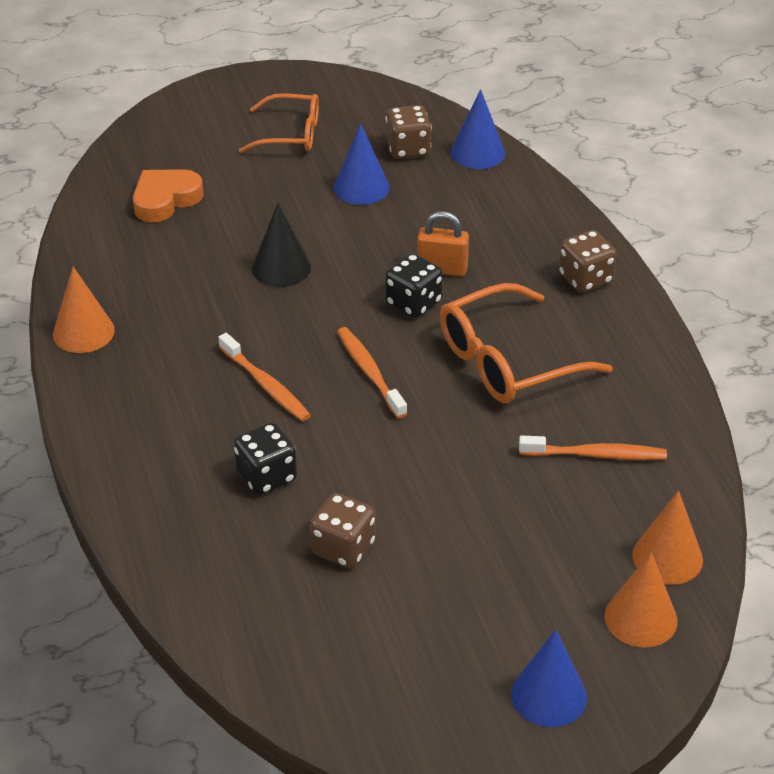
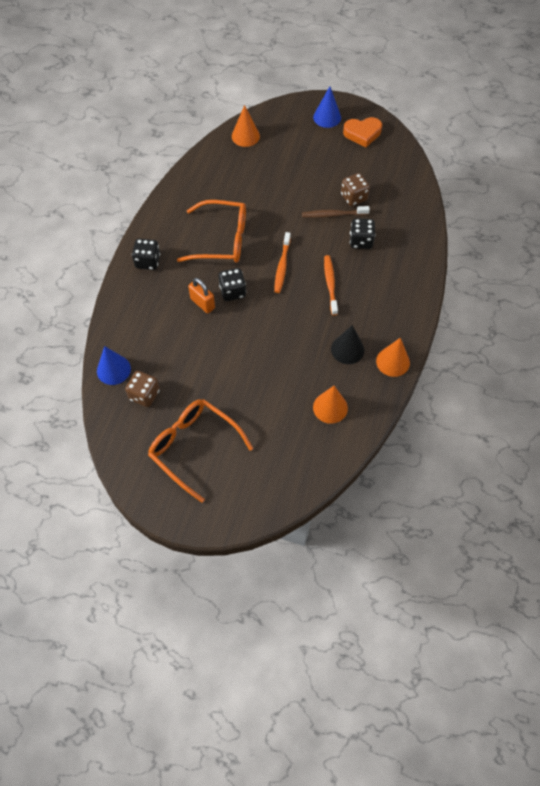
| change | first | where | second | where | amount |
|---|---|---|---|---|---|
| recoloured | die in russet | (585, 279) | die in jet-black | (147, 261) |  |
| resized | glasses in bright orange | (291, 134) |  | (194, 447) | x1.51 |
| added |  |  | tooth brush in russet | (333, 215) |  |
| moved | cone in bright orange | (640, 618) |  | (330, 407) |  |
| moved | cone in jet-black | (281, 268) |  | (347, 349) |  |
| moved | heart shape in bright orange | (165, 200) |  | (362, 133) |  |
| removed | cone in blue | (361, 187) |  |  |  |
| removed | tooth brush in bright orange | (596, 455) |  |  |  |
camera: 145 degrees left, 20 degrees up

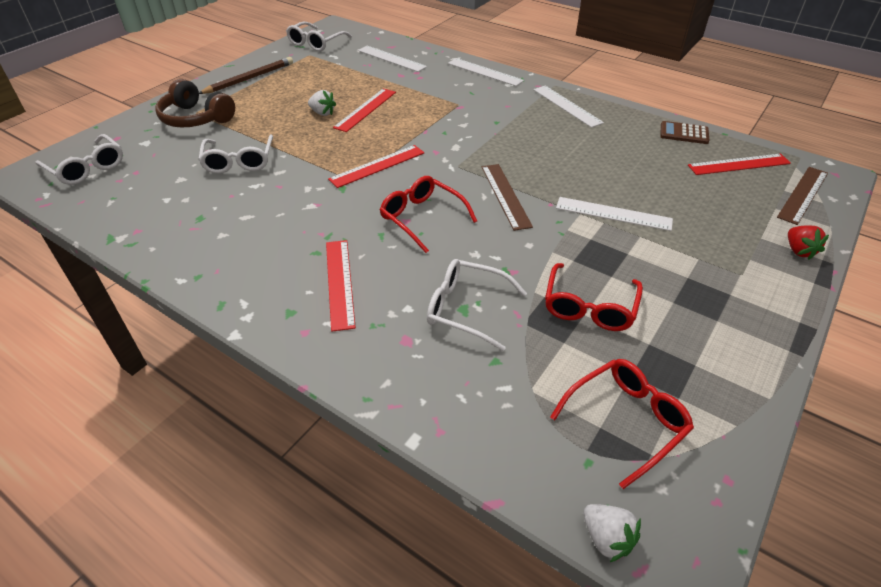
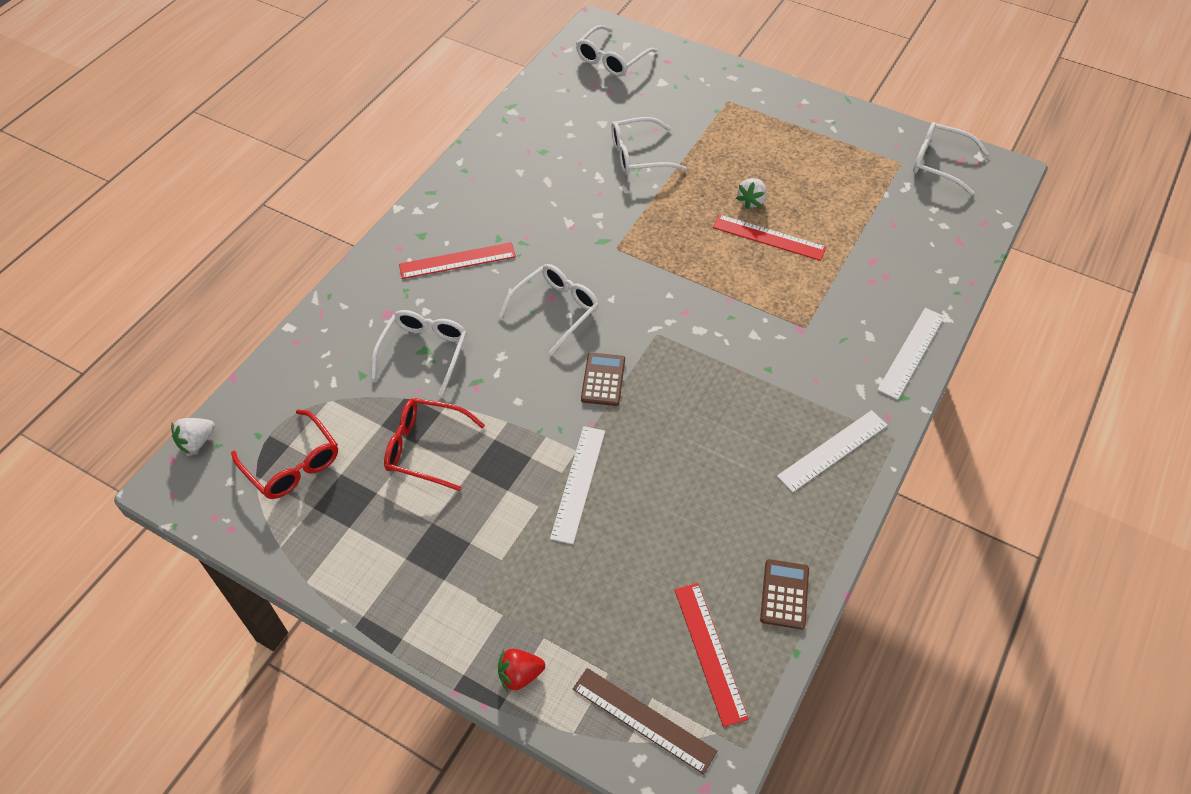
| change | first | where | second | where | amount |
|---|---|---|---|---|---|
| recoloured | glasses in red | (422, 218) | glasses in white | (555, 310) |  |
| replaced | measuring stick in russet | (505, 195) | pocket calculator in russet | (603, 380) |  |
| removed | headphones in russet | (196, 118) |  |  |  |
| removed | pencil in russet | (249, 78) |  |  |  |
| removed | measuring stick in red | (377, 166) |  |  |  |
| removed | measuring stick in white | (391, 58) |  |  |  |
camera: 85 degrees right, 10 degrees up

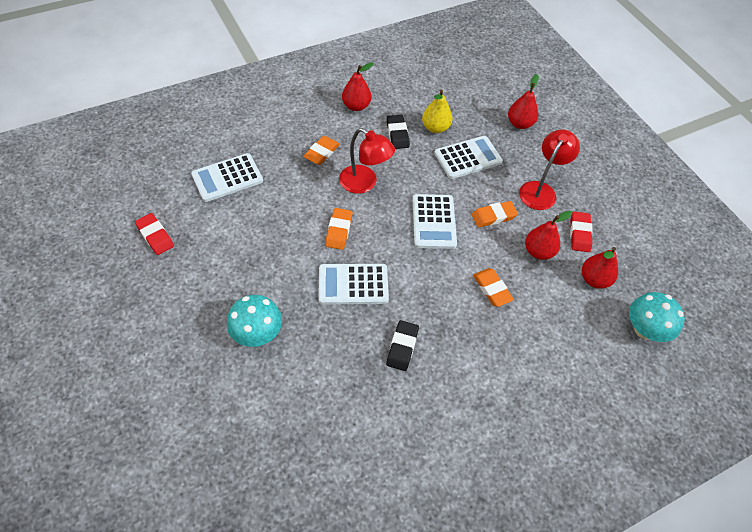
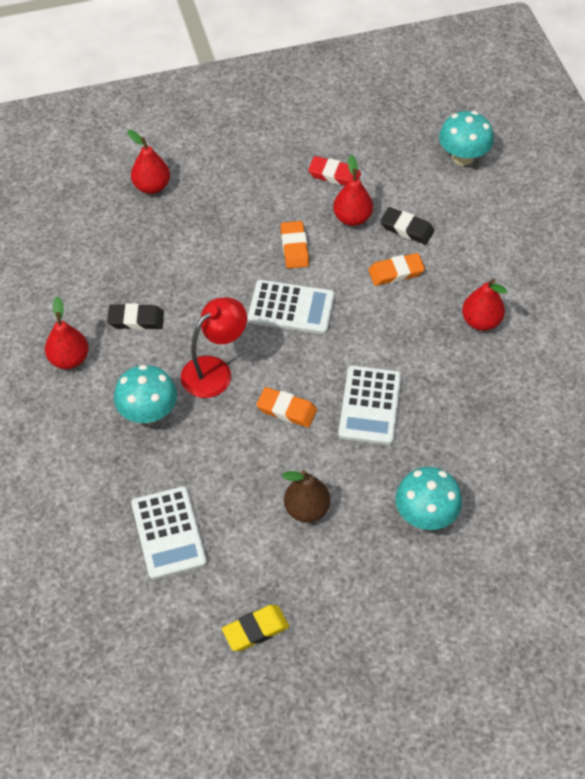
| change | first | where | second | where | amount |
|---|---|---|---|---|---|
| replaced | eraser in bright orange | (321, 152) | toadstool in turquoise | (148, 412) |  |
| recoloured | eraser in red | (155, 236) | eraser in yellow | (255, 630) |  |
| added |  |  | pear fruit in russet | (306, 509) |  |
| moved | eraser in jet-black | (402, 347) |  | (406, 228) |  |
| moved | pear fruit in red | (594, 279) |  | (481, 321) |  |
| removed | pear fruit in yellow | (435, 128) |  |  |  |
| removed | pocket calculator in white | (468, 158) |  |  |  |
| removed | desk lamp in red | (541, 190) |  |  |  |
camera: 75 degrees left, 0 degrees up

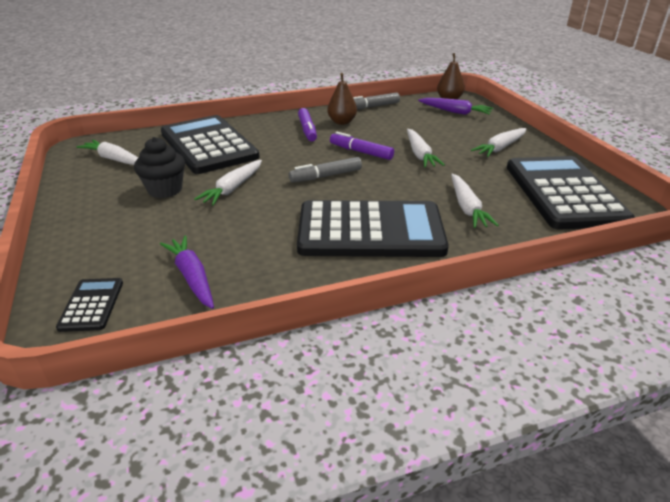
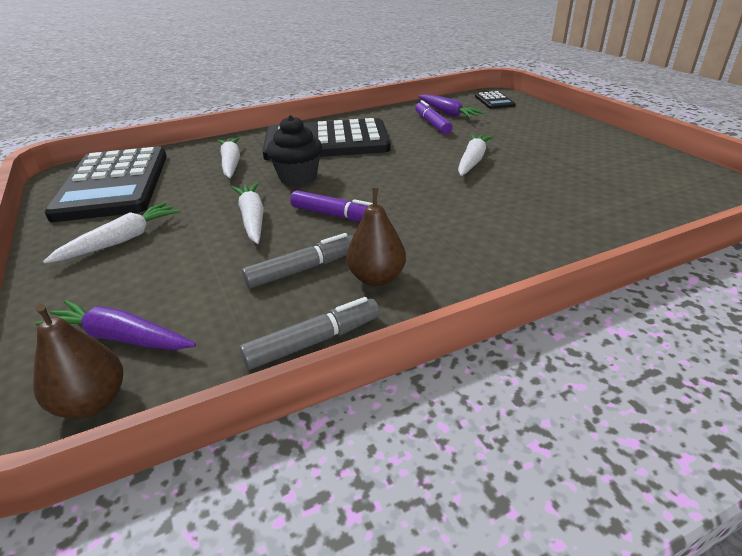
| change | first | where | second | where | amount |
|---|---|---|---|---|---|
| moved | marker in gray | (326, 176) |  | (302, 269) |  |
| moved | cupcake in jet-black | (165, 190) |  | (298, 178) |  |
| moved | marker in purple | (307, 130) |  | (432, 124) |  |
| removed | carrot in white | (114, 159) |  |  |  |
| removed | pocket calculator in jet-black | (208, 145) |  |  |  |
camera: 175 degrees right, 0 degrees up

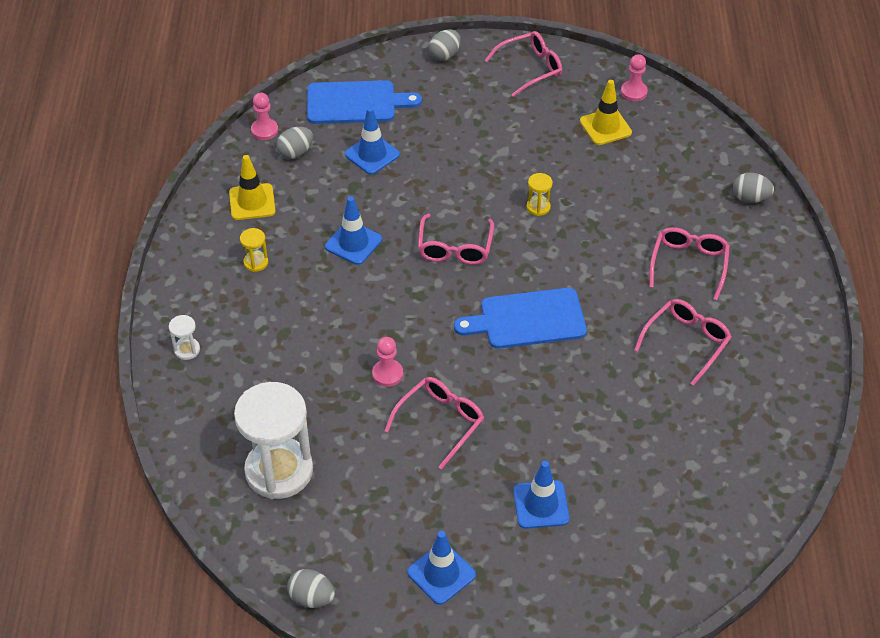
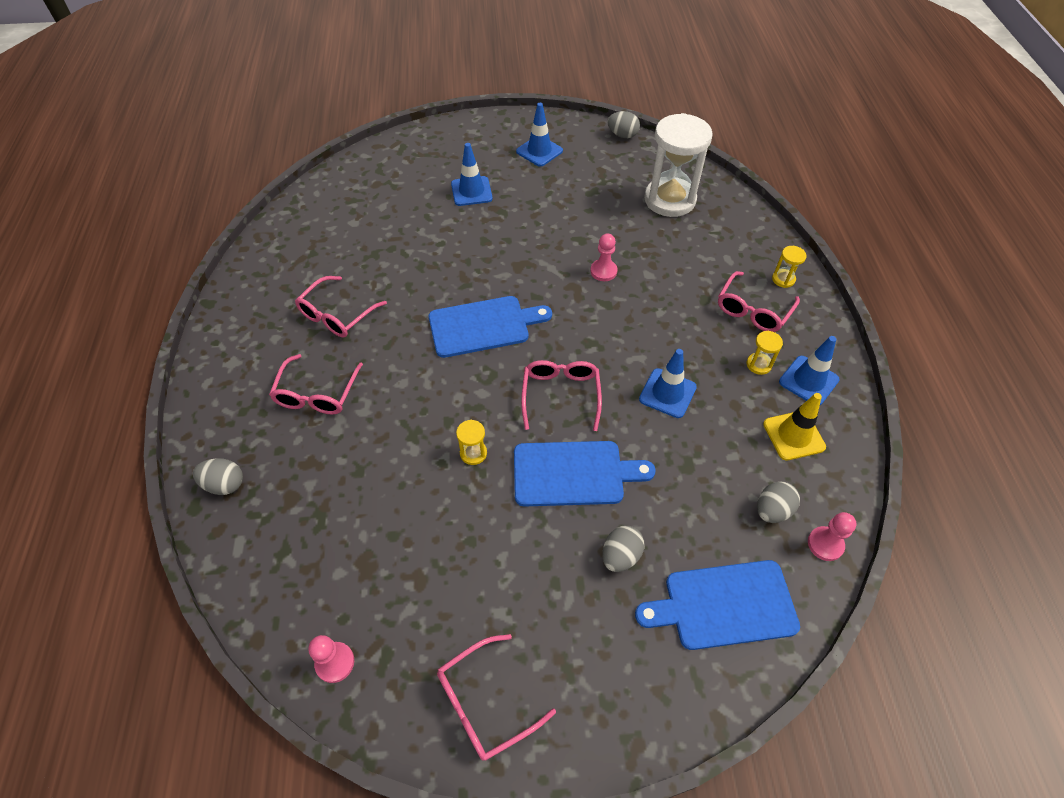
| change | first | where | second | where | amount |
|---|---|---|---|---|---|
| added |  |  | chopping board in blue | (573, 473) |  |
| moved | egg in gray | (445, 55) |  | (620, 556) |  |
| moved | glasses in rose-pink | (440, 422) |  | (753, 310) |  |
| recoloured | hourglass in white | (187, 350) | hourglass in yellow | (783, 279) |  |
| moved | road cone in blue | (372, 154) |  | (808, 381) |  |
| removed | road cone in yellow | (605, 127) |  |  |  |
camera: 175 degrees right, 5 degrees up

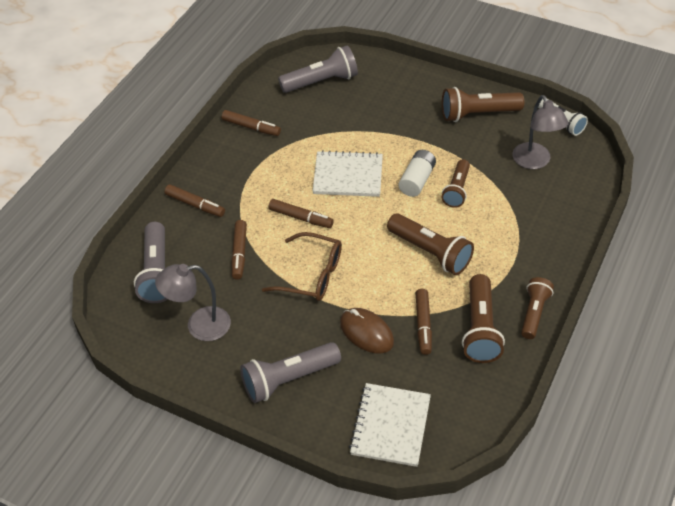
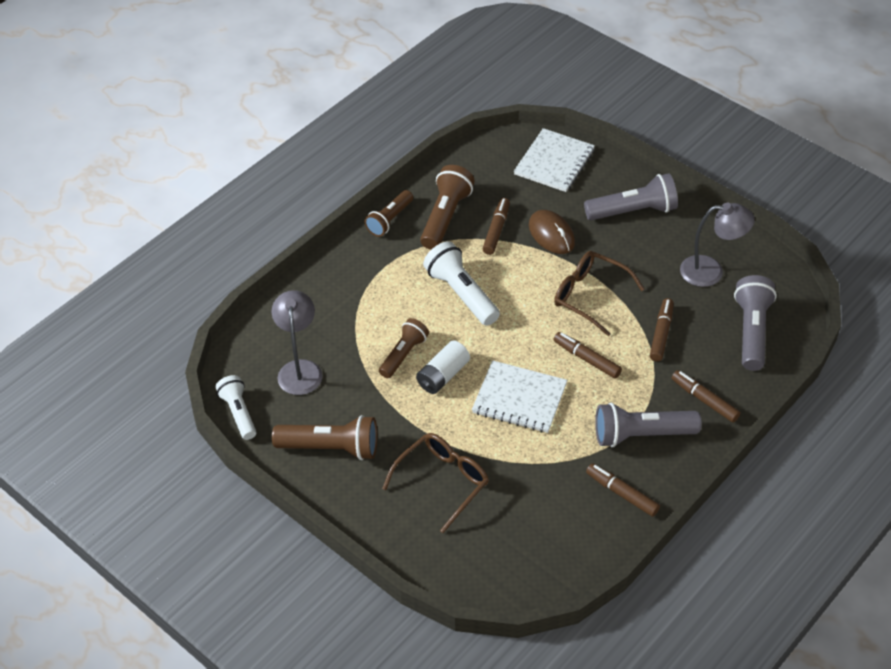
| change | first | where | second | where | amount |
|---|---|---|---|---|---|
| added |  |  | glasses in russet | (443, 482) |  |
| recoloured | torch in russet | (430, 252) | torch in white | (461, 294) |  |
| moved | torch in gray | (321, 82) |  | (641, 435) |  |
camera: 165 degrees left, 0 degrees up

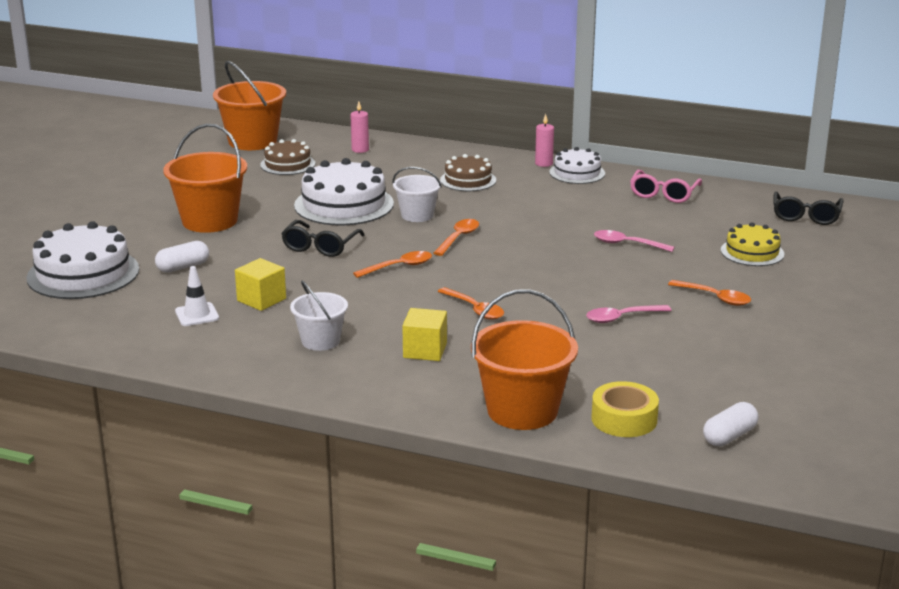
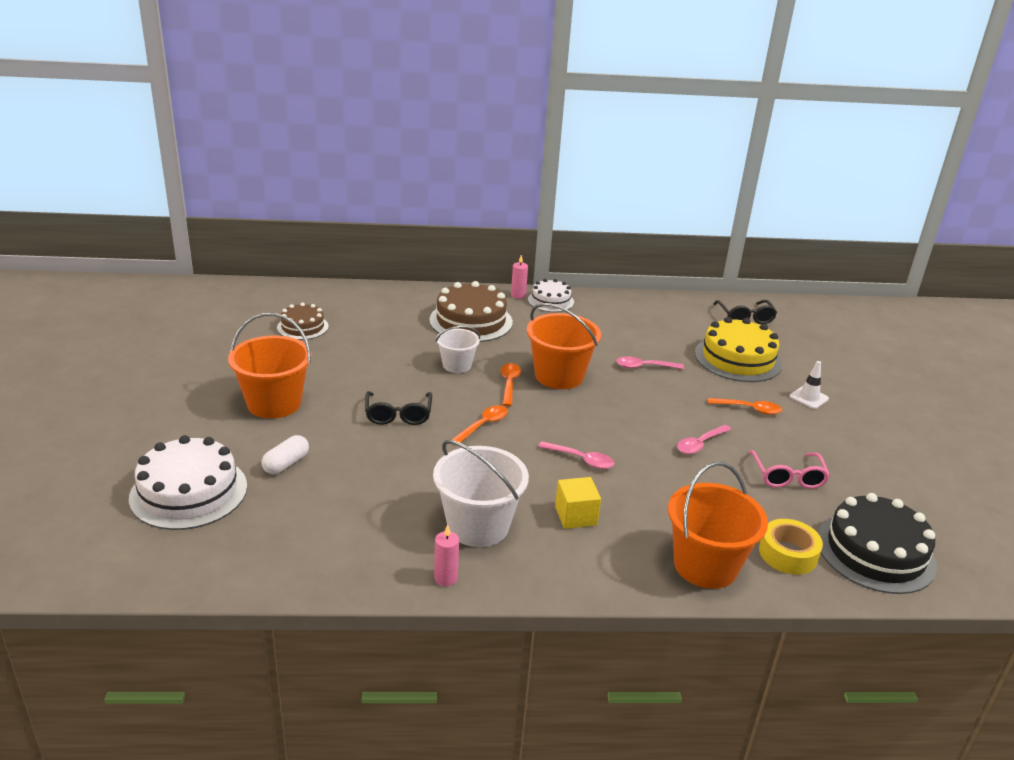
| change | first | where | second | where | amount |
|---|---|---|---|---|---|
| resized | layer cake in russet | (468, 180) |  | (471, 321) | x1.70 |
| resized | pail in white | (320, 341) |  | (478, 526) | x1.69 |
| moved | pillar candle in rose-pink | (360, 150) |  | (445, 578) |  |
| moved | pail in bright orange | (252, 141) |  | (559, 376) |  |
| recoloured | tablespoon in bright orange | (475, 309) | tablespoon in rose-pink | (581, 459) |  |
| resized | layer cake in yellow | (752, 252) |  | (738, 359) | x1.70 |
| moved | glasses in rose-pink | (663, 194) |  | (788, 477) |  |
| moved | road cone in white | (197, 315) |  | (809, 398) |  |
| replaced | capsule in white | (729, 436) | layer cake in jet-black | (875, 552) |  |
| removed | block in yellow | (261, 300) |  |  |  |
| removed | layer cake in white | (344, 204) |  |  |  |
camera: 25 degrees left, 5 degrees up

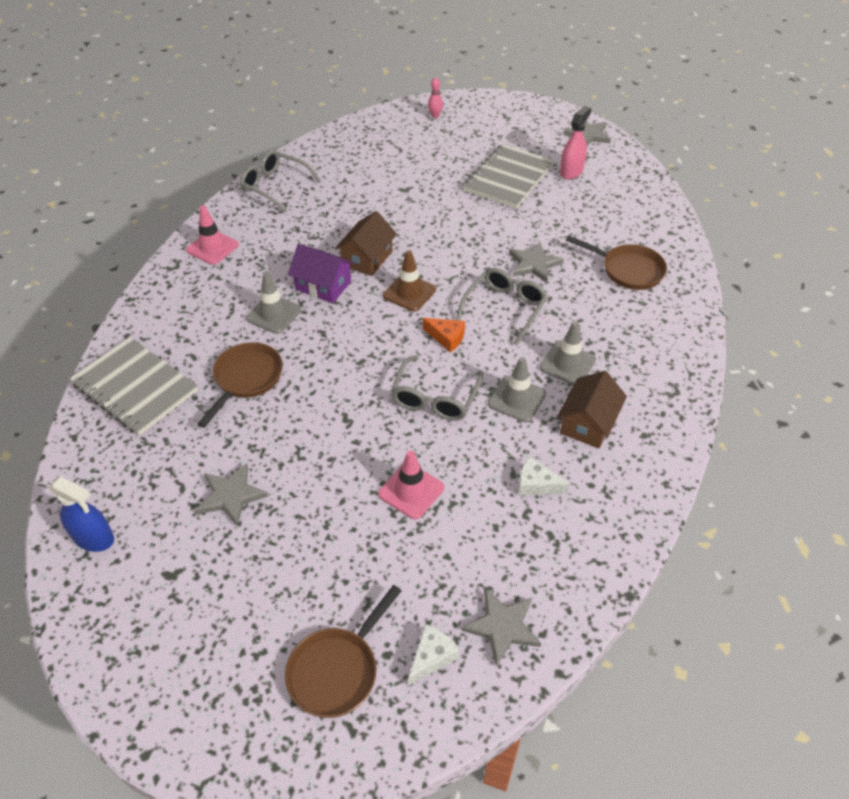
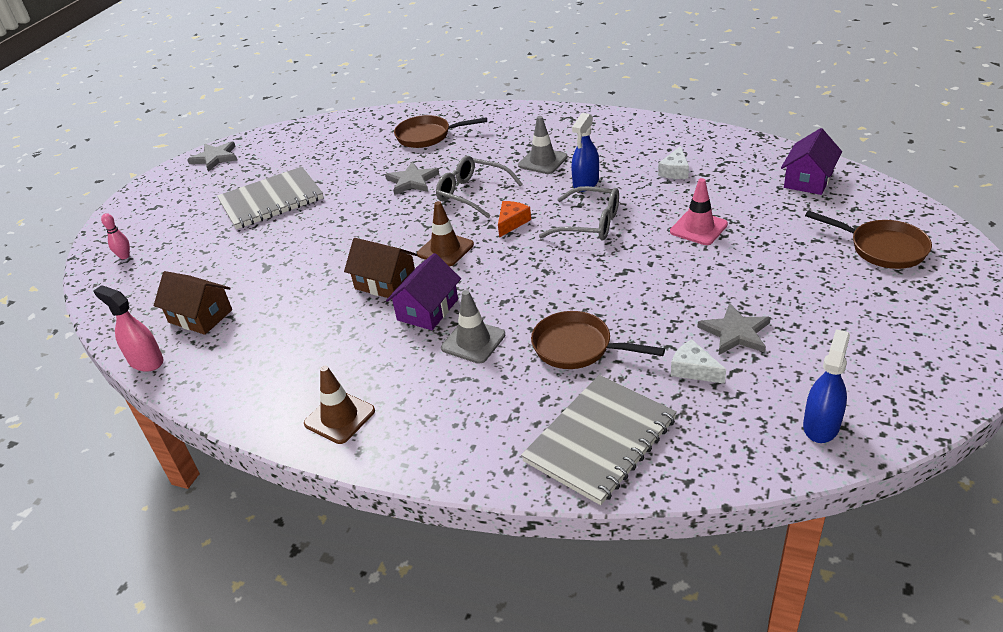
| change | first | where | second | where | amount |
|---|---|---|---|---|---|
| moved | sprayer in rose-pink | (571, 171) |  | (146, 361) |  |
| moved | cottage in russet | (588, 423) |  | (200, 316) |  |
| turned | exercise book in gray | (508, 178) |  | (271, 200) | 60 degrees counterclockwise |
| recoloured | road cone in rose-pink | (212, 247) | road cone in russet | (339, 417) |  |
| turned | frying pan in russet | (628, 270) |  | (427, 136) | 120 degrees counterclockwise |
| replaced | road cone in gray | (517, 399) | sprayer in blue | (586, 183) |  |
| moved | cheese in white | (432, 657) |  | (693, 370) |  |
| replaced | five-pointed star in gray | (502, 626) | cottage in purple | (808, 180) |  |
| removed | glasses in gray | (275, 186) |  |  |  |
camera: 85 degrees left, 10 degrees down

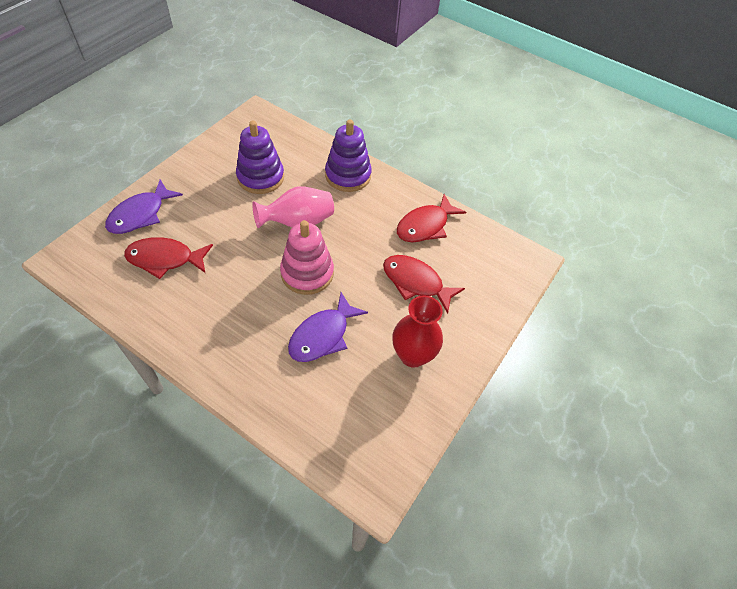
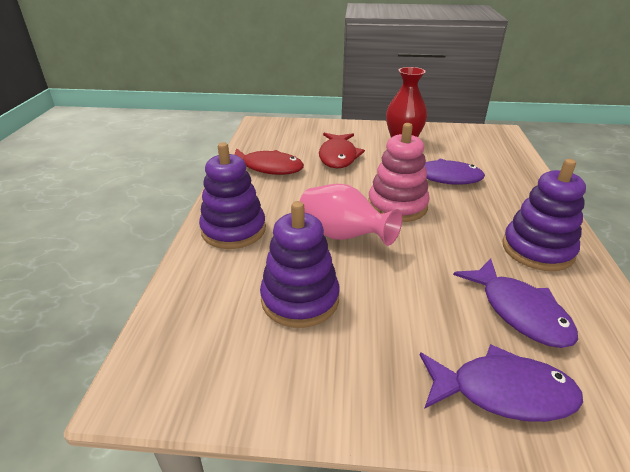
| change | first | where | second | where | amount |
|---|---|---|---|---|---|
| recoloured | toy fish in red | (165, 259) | toy fish in purple | (519, 311) |  |
| added |  |  | stacking toy in purple | (537, 249) |  |
camera: 115 degrees left, 20 degrees down

